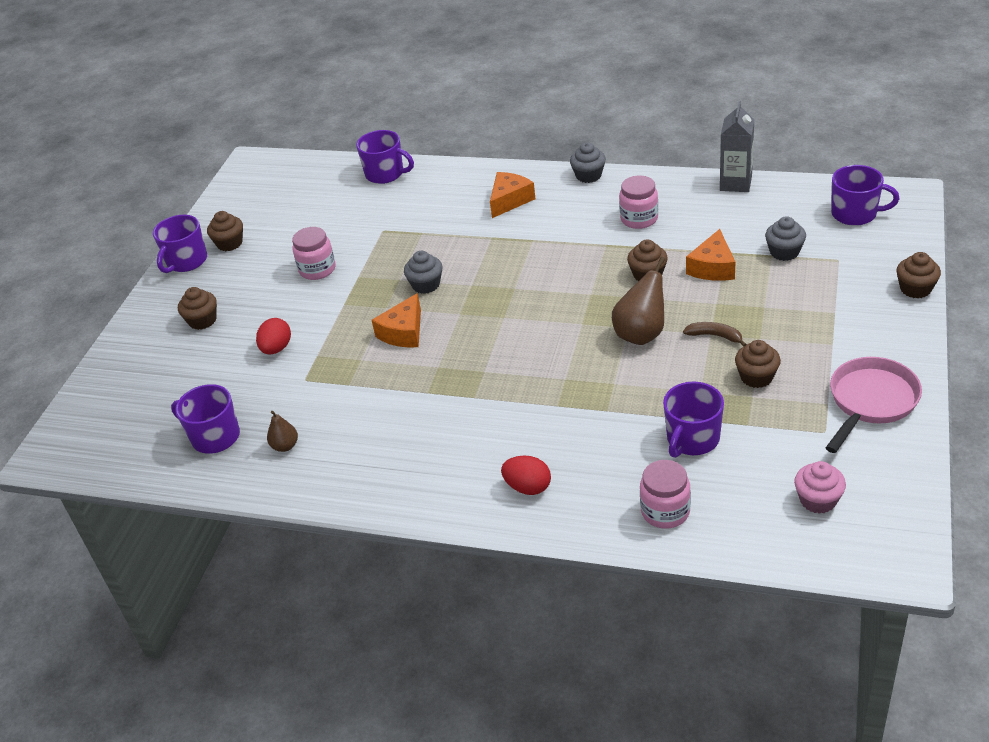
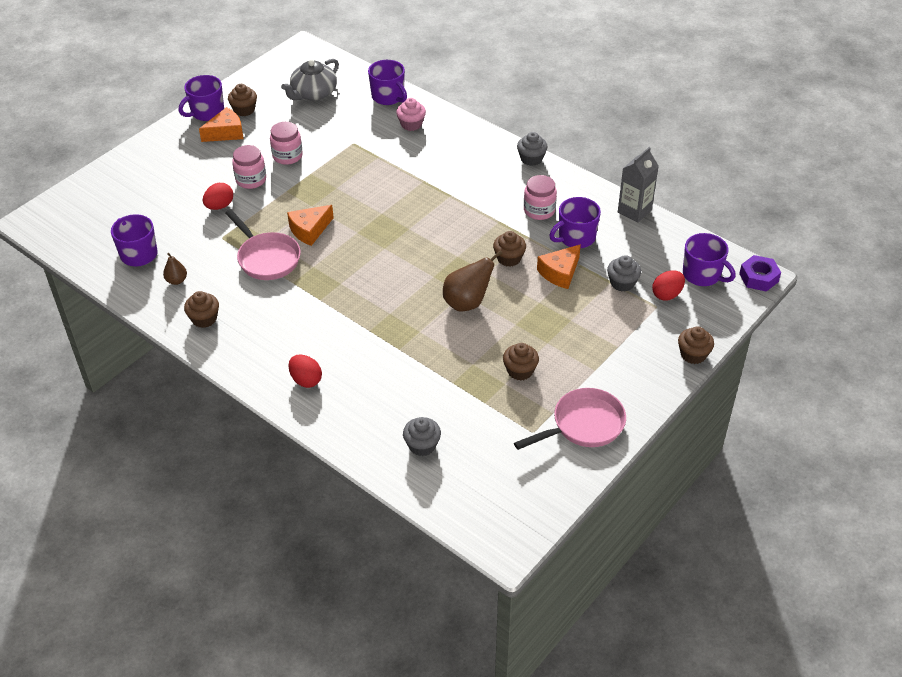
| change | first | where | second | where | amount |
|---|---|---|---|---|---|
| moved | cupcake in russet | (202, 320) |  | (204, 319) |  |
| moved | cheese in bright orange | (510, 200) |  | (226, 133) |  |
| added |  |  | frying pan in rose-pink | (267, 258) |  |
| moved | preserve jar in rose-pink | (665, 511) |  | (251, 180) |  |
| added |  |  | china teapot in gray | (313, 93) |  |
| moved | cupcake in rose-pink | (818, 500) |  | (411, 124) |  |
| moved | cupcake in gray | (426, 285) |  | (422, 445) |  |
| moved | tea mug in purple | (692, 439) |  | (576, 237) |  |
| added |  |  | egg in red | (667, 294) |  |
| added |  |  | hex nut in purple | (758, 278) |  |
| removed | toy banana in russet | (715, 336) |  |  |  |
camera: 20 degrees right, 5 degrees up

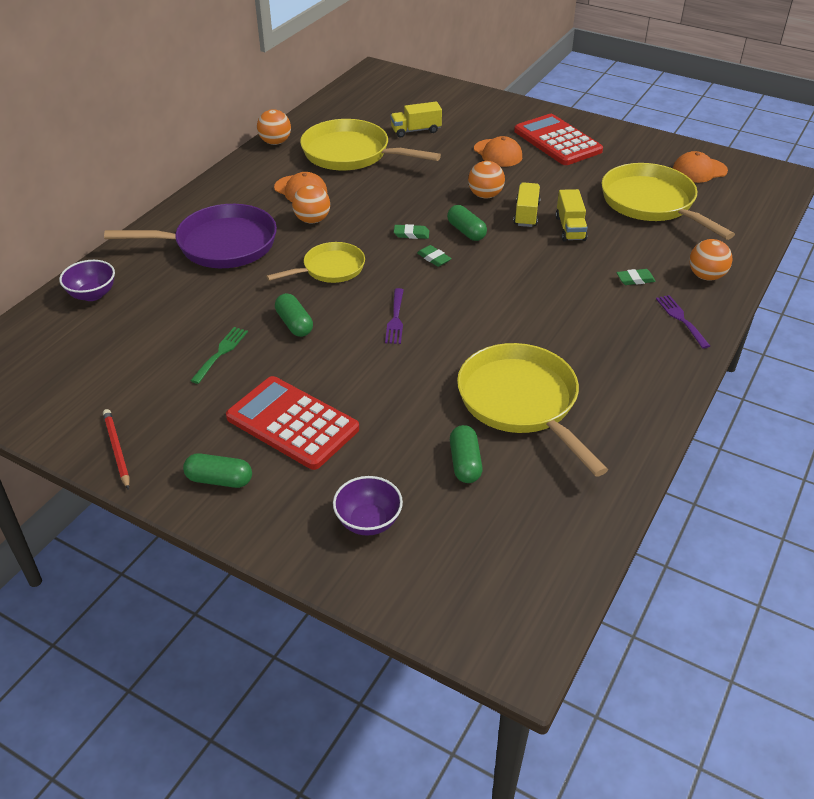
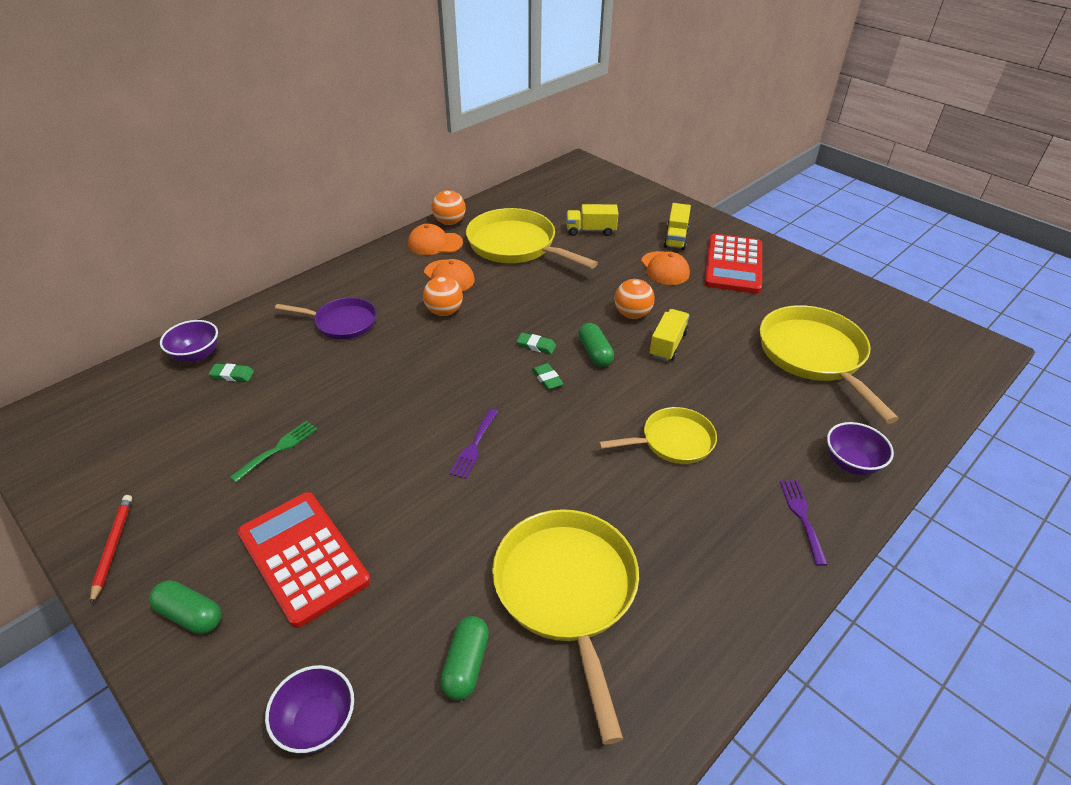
| change | first | where | second | where | amount |
|---|---|---|---|---|---|
| moved | eraser in leaf-green | (635, 279) |  | (232, 375) |  |
| resized | frying pan in purple | (219, 245) |  | (342, 323) | x0.60 |
| moved | peaked cap in bright orange | (699, 170) |  | (435, 243) |  |
| moved | frying pan in yellow | (330, 269) |  | (672, 441) |  |
| moved | toy truck in yellow | (570, 228) |  | (675, 238) |  |
| turned | pocket calculator in red | (557, 141) |  | (733, 265) | 150 degrees counterclockwise |
| replaced | play ball in bright orange | (706, 276) | bowl in purple | (851, 463) |  |
| removed | capsule in leaf-green | (294, 324) |  |  |  |
camera: 15 degrees right, 0 degrees up

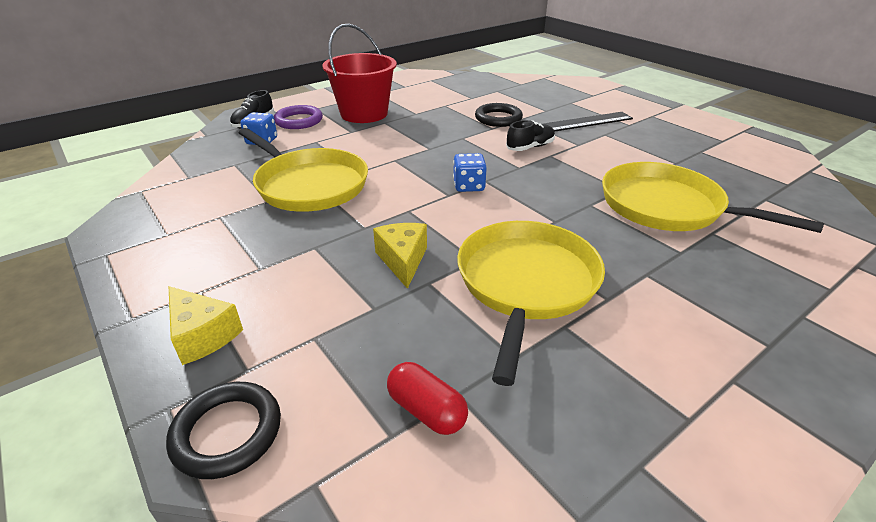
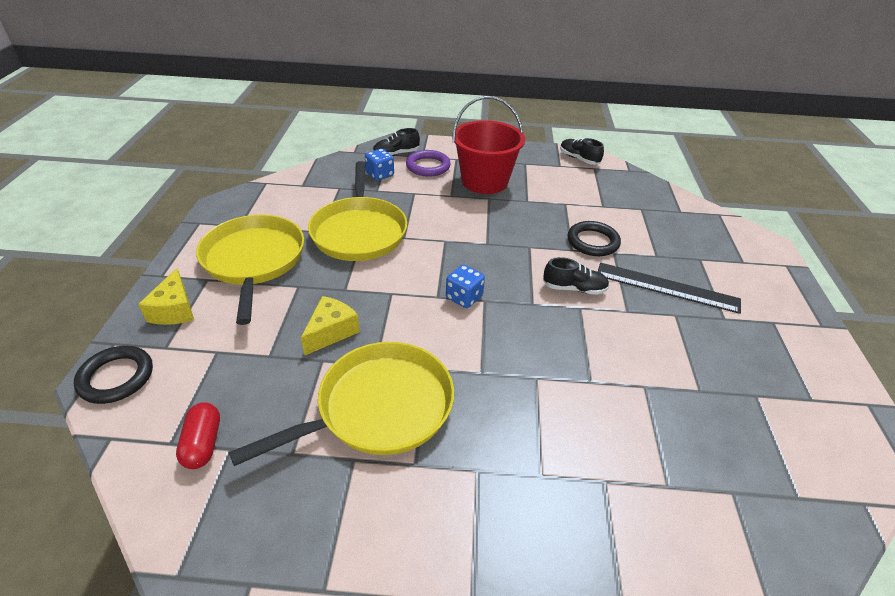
| change | first | where | second | where | amount |
|---|---|---|---|---|---|
| moved | frying pan in yellow | (667, 207) |  | (253, 260) |  |
| added |  |  | sneaker in jet-black | (579, 159) |  |
camera: 40 degrees right, 5 degrees up

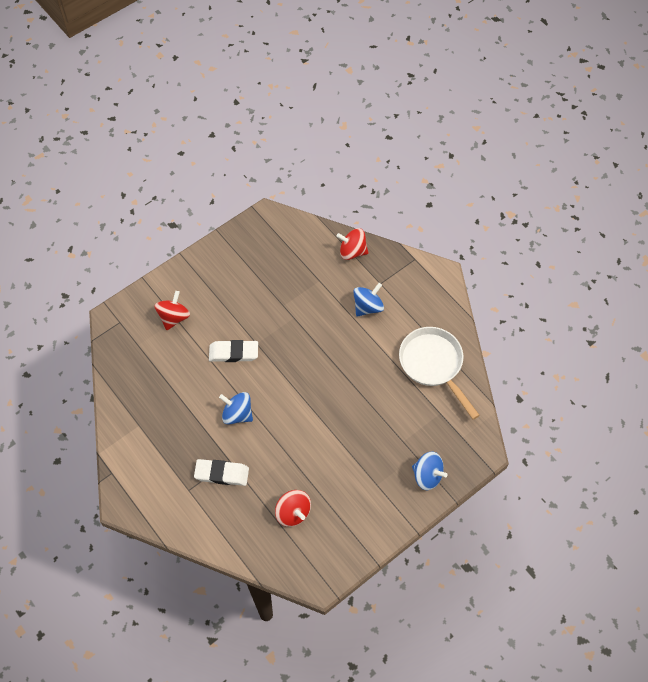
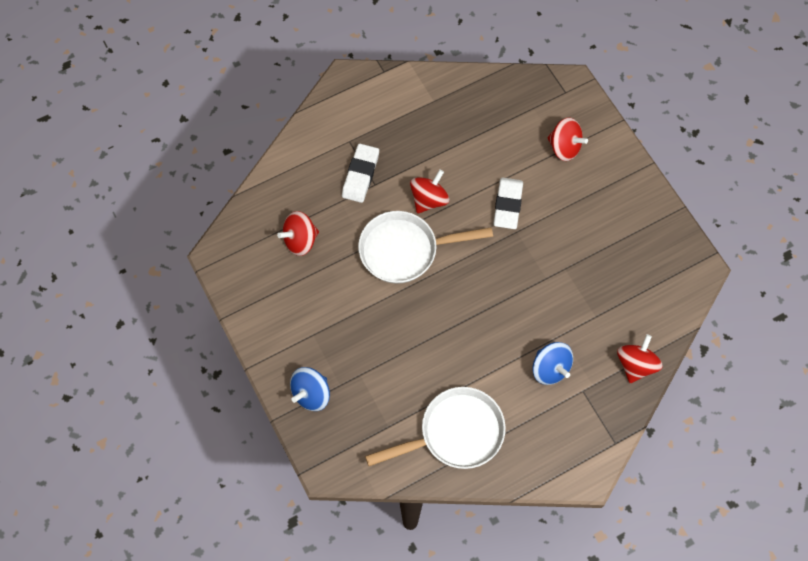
| change | first | where | second | where | amount |
|---|---|---|---|---|---|
| added |  |  | frying pan in white | (405, 250) |  |
| recoloured | whirligig in blue | (237, 414) | whirligig in red | (429, 199) |  |
camera: 100 degrees right, 5 degrees up

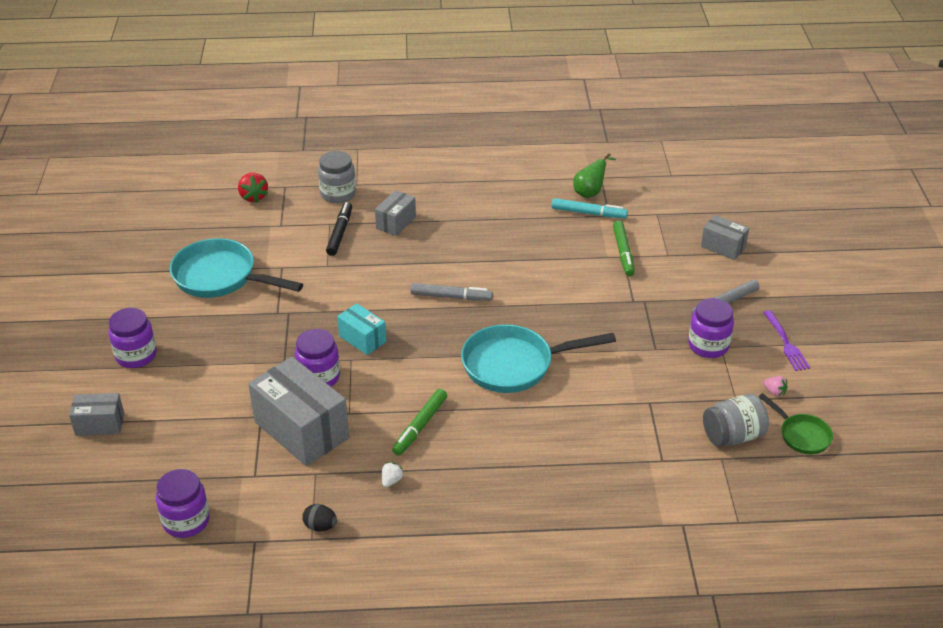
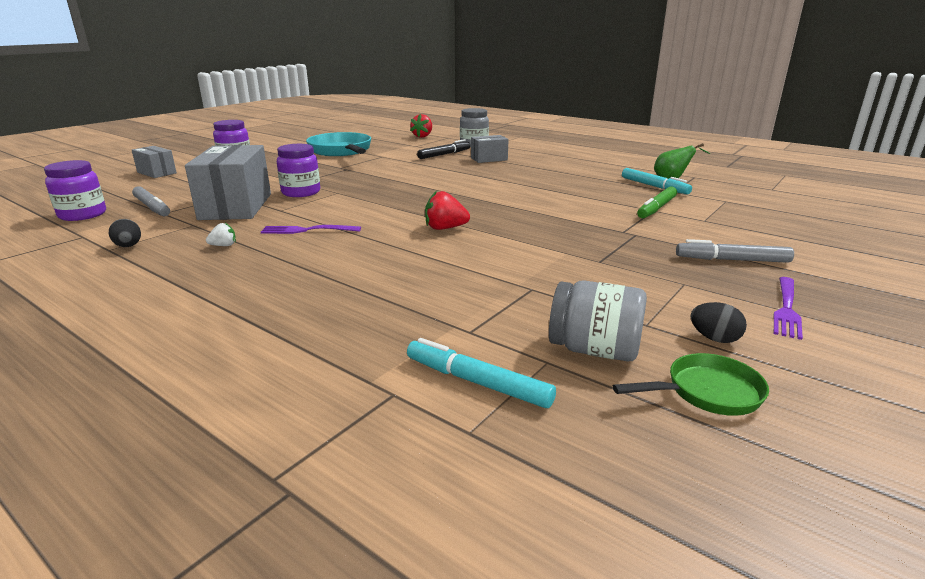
| change | first | where | second | where | amount |
|---|---|---|---|---|---|
| moved | marker in gray | (451, 297) |  | (152, 207) |  |
| replaced | marker in leaf-green | (420, 426) | table fork in purple | (307, 230) |  |
| added |  |  | marker in turquoise | (477, 382) |  |
| replaced | frying pan in turquoise | (514, 365) | toy strawberry in red | (445, 228) |  |
| turned | frying pan in leaf-green | (801, 435) |  | (707, 392) | 105 degrees counterclockwise |
| replaced | toy strawberry in rose-pink | (774, 392) | egg in jet-black | (714, 338) |  |
| removed | box in turquoise | (362, 339) |  |  |  |
| removed | preserve jar in purple | (708, 346) |  |  |  |
| removed | box in gray | (723, 247) |  |  |  |
camera: 40 degrees right, 15 degrees down

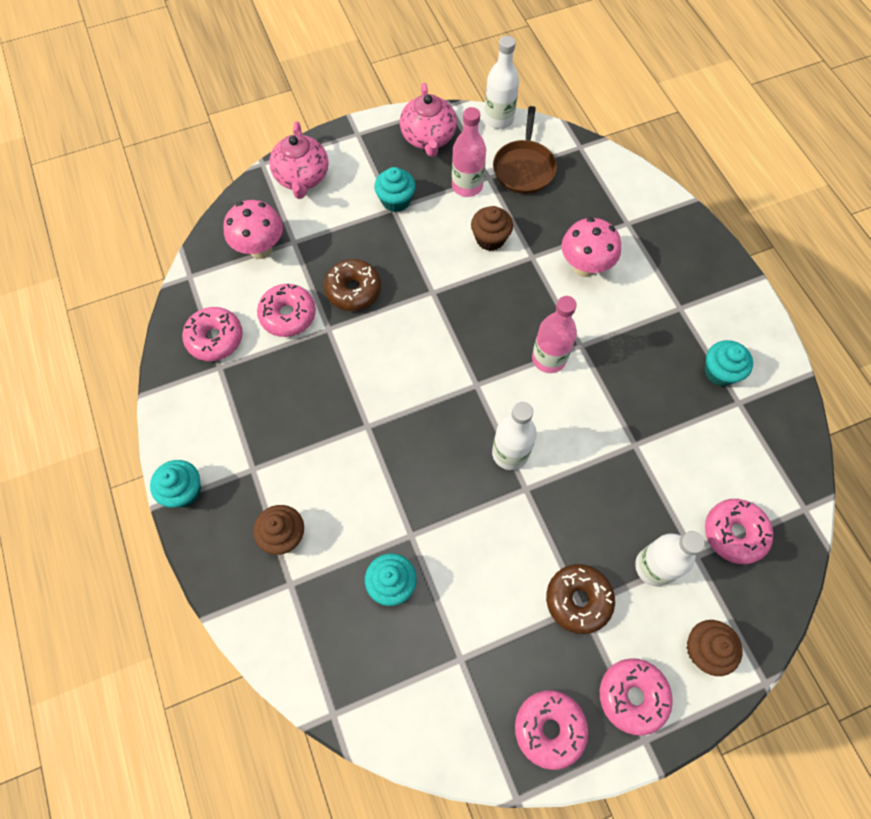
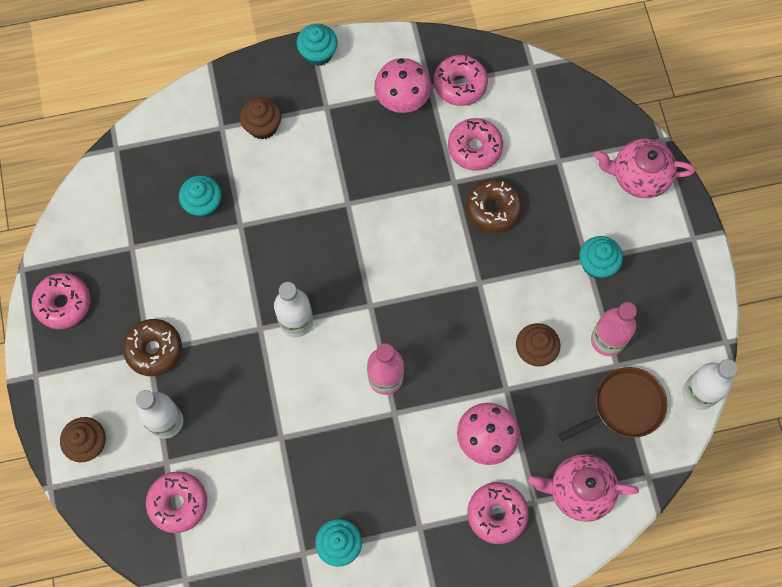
| change | first | where | second | where | amount |
|---|---|---|---|---|---|
| moved | toadstool in rose-pink | (261, 249) |  | (402, 102) |  |
| moved | doughnut in rose-pink | (632, 696) |  | (496, 514) |  |
| moved | china teapot in rose-pink | (428, 138) |  | (579, 490) |  |
| turned | frying pan in russet | (524, 168) |  | (624, 406) | 135 degrees clockwise |
camera: 100 degrees right, 5 degrees up

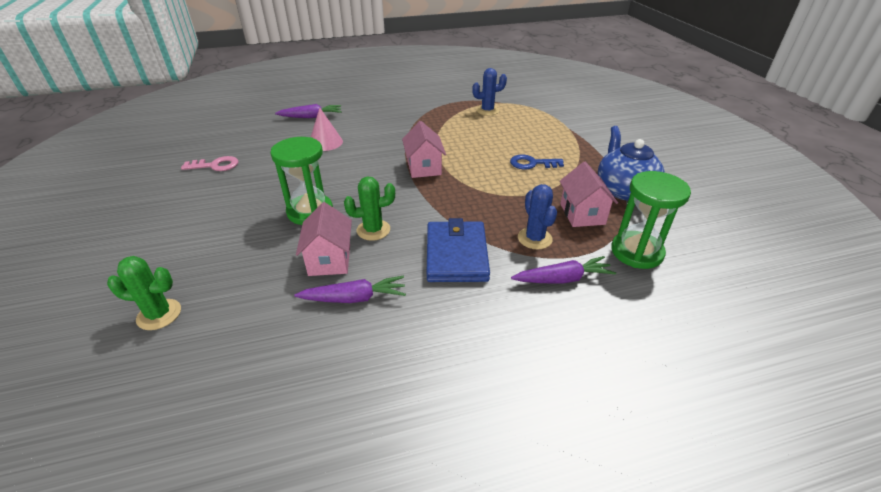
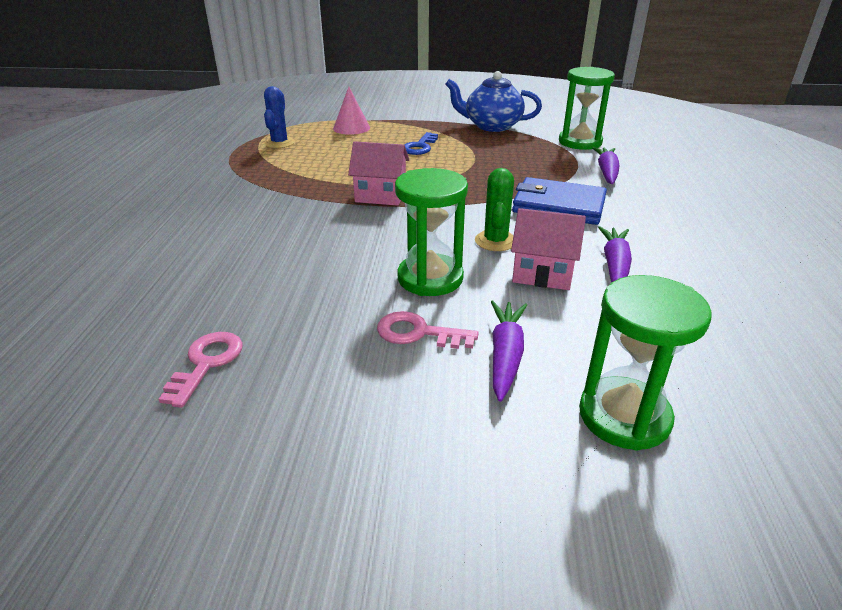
| change | first | where | second | where | amount |
|---|---|---|---|---|---|
| moved | cone in rose-pink | (325, 142) |  | (351, 128) |  |
| added |  |  | latchkey in rose-pink | (418, 333) |  |
| moved | carrot in purple | (311, 117) |  | (505, 355) |  |
| replaced | prickly plant in leaf-green | (159, 314) | hourglass in leaf-green | (624, 416) |  |
| removed | prickly plant in blue | (534, 238) |  |  |  |
| removed | cottage in rose-pink | (582, 214) |  |  |  |
camera: 70 degrees left, 5 degrees down

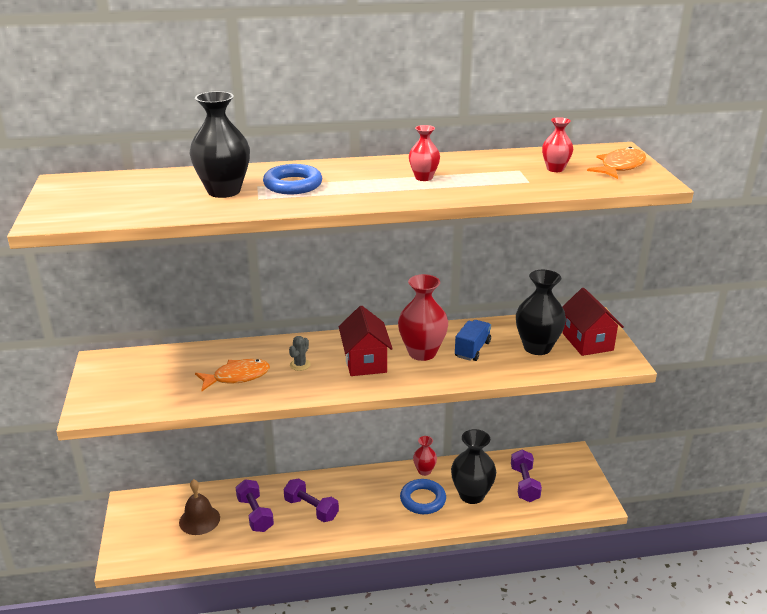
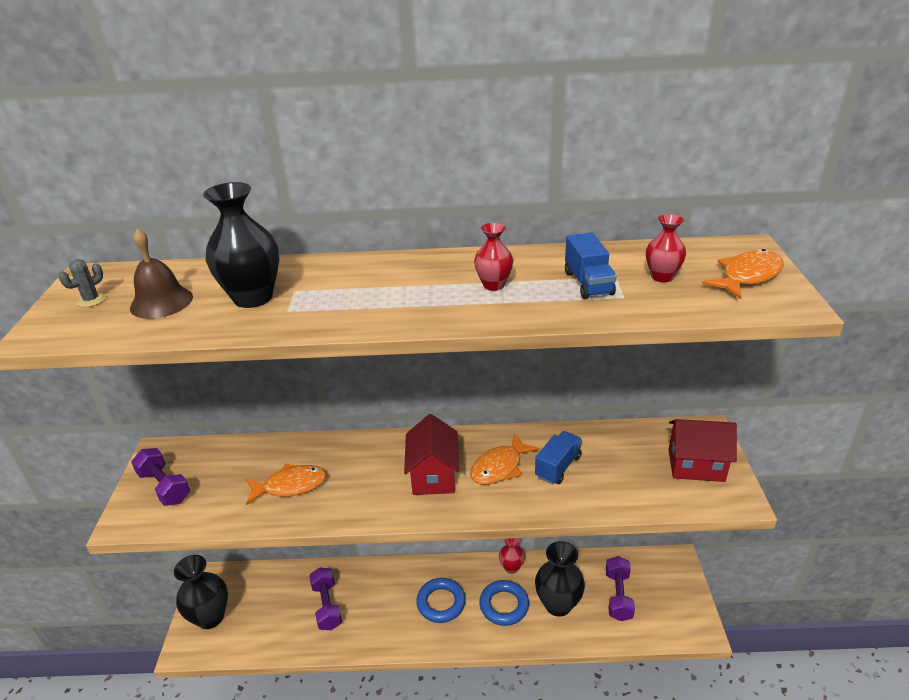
| change | first | where | second | where | amount |
|---|---|---|---|---|---|
| moved | prickly plant in gray | (300, 365) |  | (91, 300) |  |
| moved | bell in russet | (199, 520) |  | (161, 302) |  |
| moved | dumbbell in purple | (311, 509) |  | (164, 487) |  |
| moved | flower vase in jet-black | (537, 347) |  | (210, 617) |  |
| moved | torus in blue | (293, 185) |  | (441, 603) |  |
| replaced | flower vase in red | (422, 353) | toy fish in bright orange | (499, 467) |  |
| added |  |  | toy truck in blue | (588, 283) |  |
| turned | cottage in red | (587, 342) |  | (696, 465) | 75 degrees counterclockwise |
camera: 10 degrees right, 5 degrees up

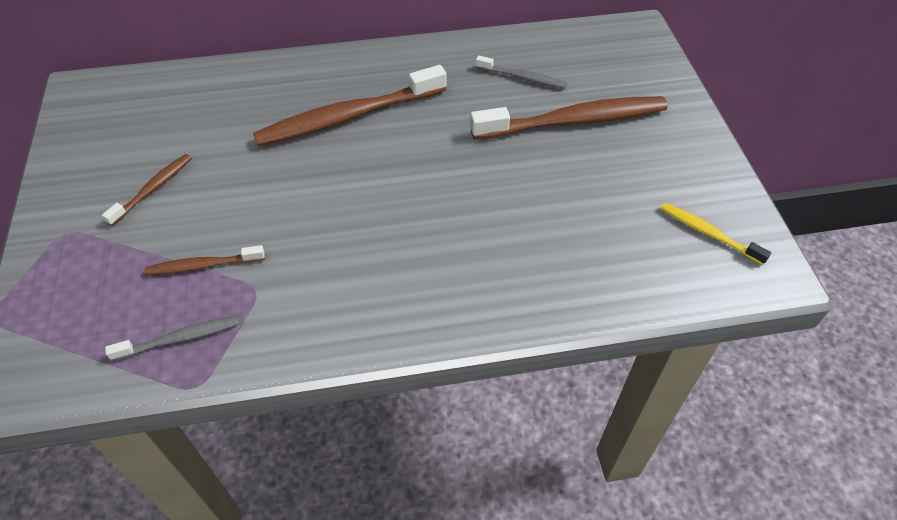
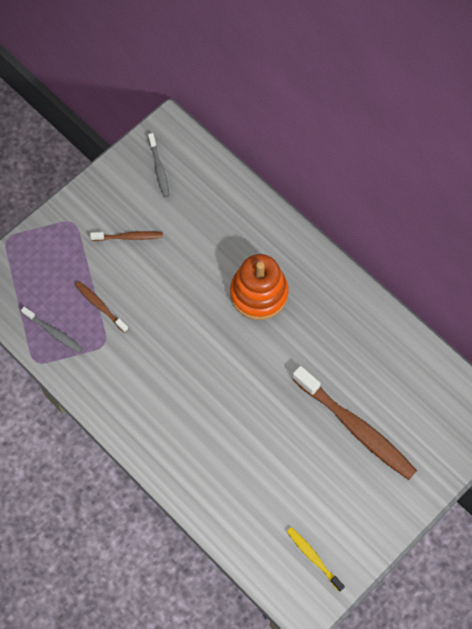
| change | first | where | second | where | amount |
|---|---|---|---|---|---|
| moved | tooth brush in gray | (522, 78) |  | (159, 168) |  |
| replaced | tooth brush in russet | (348, 117) | stacking toy in bright orange | (259, 293) |  |
| turned | tooth brush in yellow | (708, 233) |  | (313, 557) | 45 degrees counterclockwise |
camera: 55 degrees right, 15 degrees up

